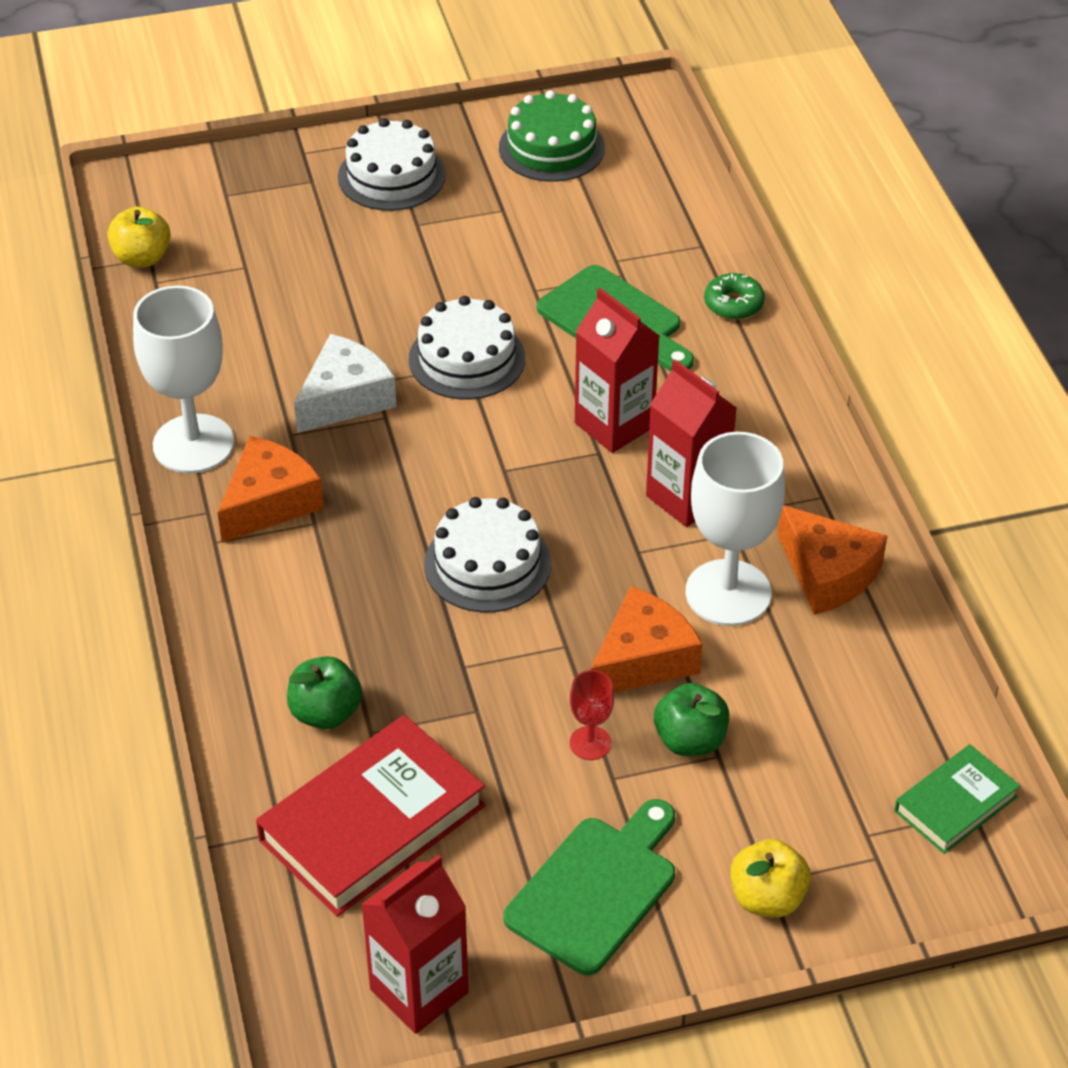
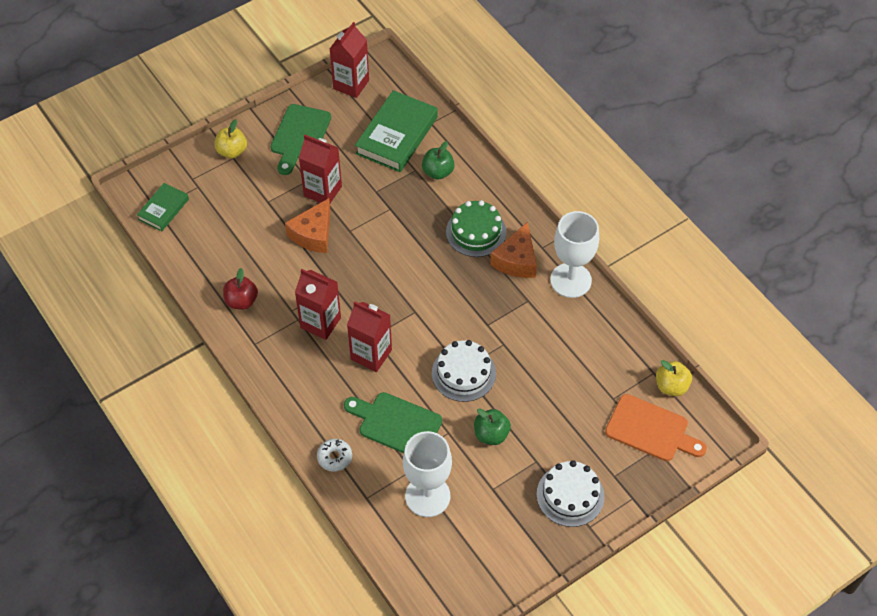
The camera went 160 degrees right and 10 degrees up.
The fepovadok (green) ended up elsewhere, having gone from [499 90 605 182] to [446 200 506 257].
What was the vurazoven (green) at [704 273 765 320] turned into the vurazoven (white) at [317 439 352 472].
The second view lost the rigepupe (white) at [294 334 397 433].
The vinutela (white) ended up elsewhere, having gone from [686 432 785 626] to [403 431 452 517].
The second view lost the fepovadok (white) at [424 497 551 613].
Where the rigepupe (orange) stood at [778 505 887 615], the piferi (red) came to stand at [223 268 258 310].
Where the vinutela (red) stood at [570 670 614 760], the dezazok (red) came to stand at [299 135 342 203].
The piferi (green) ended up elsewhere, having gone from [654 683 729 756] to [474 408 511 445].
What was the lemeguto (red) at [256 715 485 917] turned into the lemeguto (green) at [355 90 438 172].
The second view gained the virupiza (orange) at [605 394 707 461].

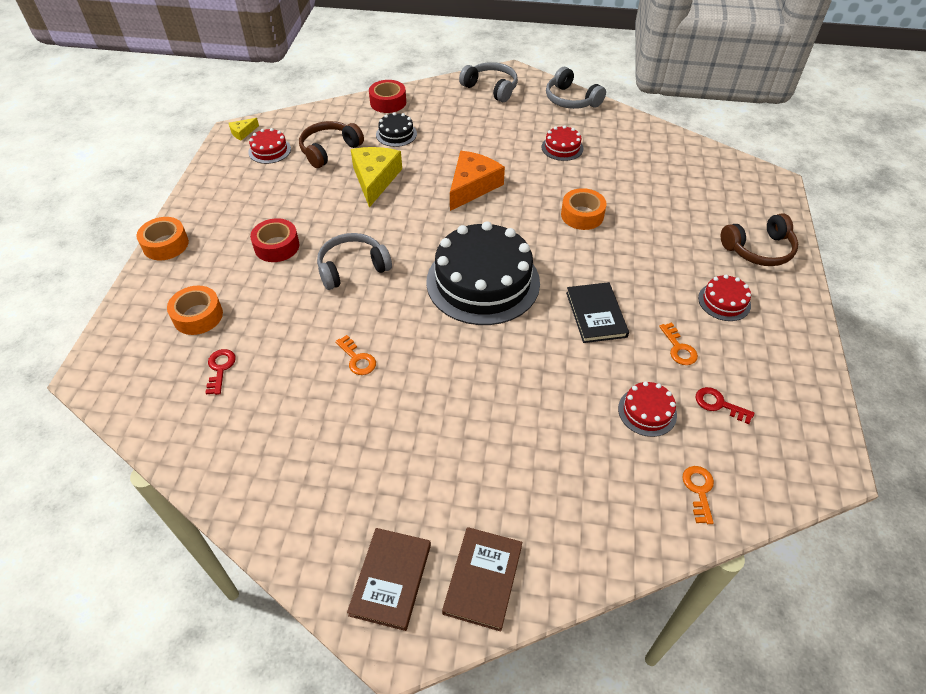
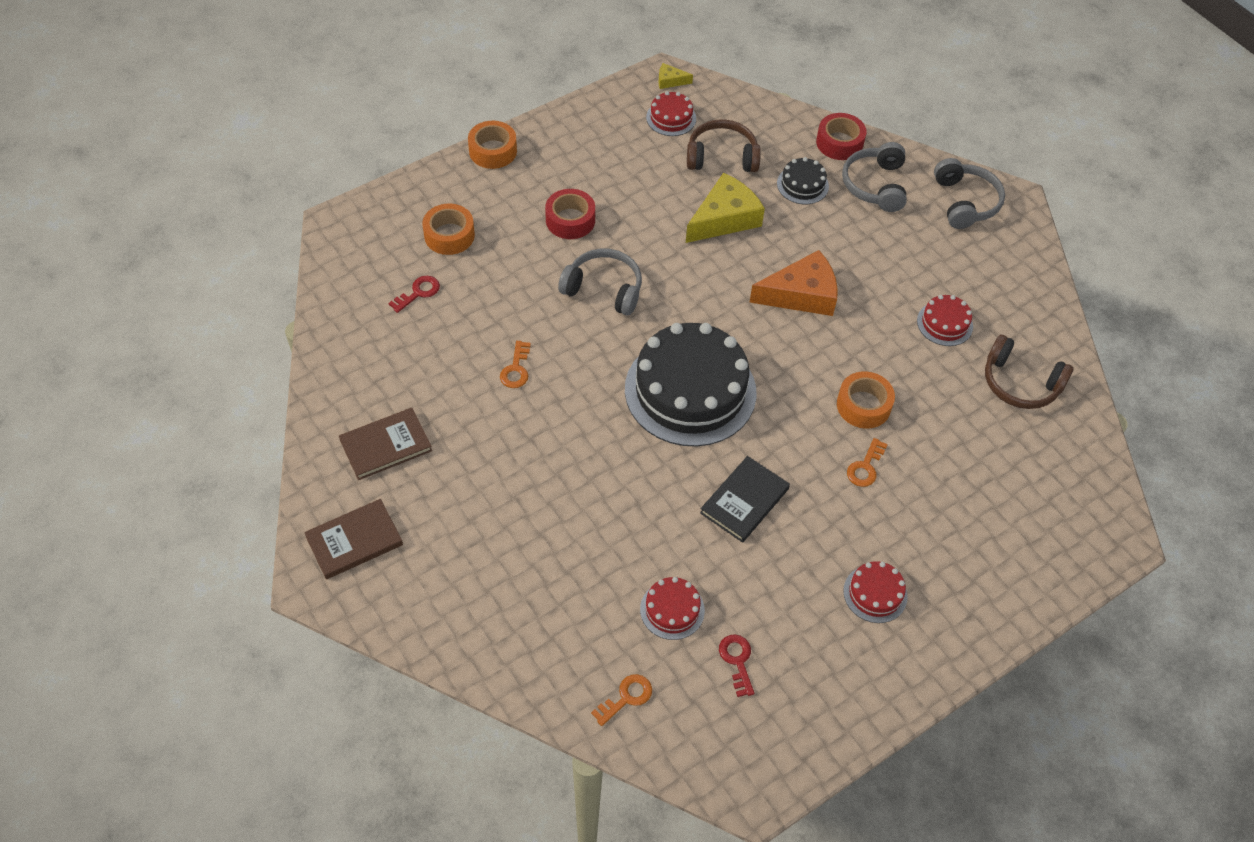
The camera went 45 degrees right and 5 degrees up.
The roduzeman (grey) ended up elsewhere, having gone from [546 67 606 109] to [842 142 907 212].
The roduzeman (brown) ended up elsewhere, having gone from [721 213 798 266] to [985 335 1074 409].
The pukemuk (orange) ended up elsewhere, having gone from [659 322 698 365] to [847 438 888 487].
The lemeguto (brown) ended up elsewhere, having gone from [442 527 522 632] to [339 408 432 480].

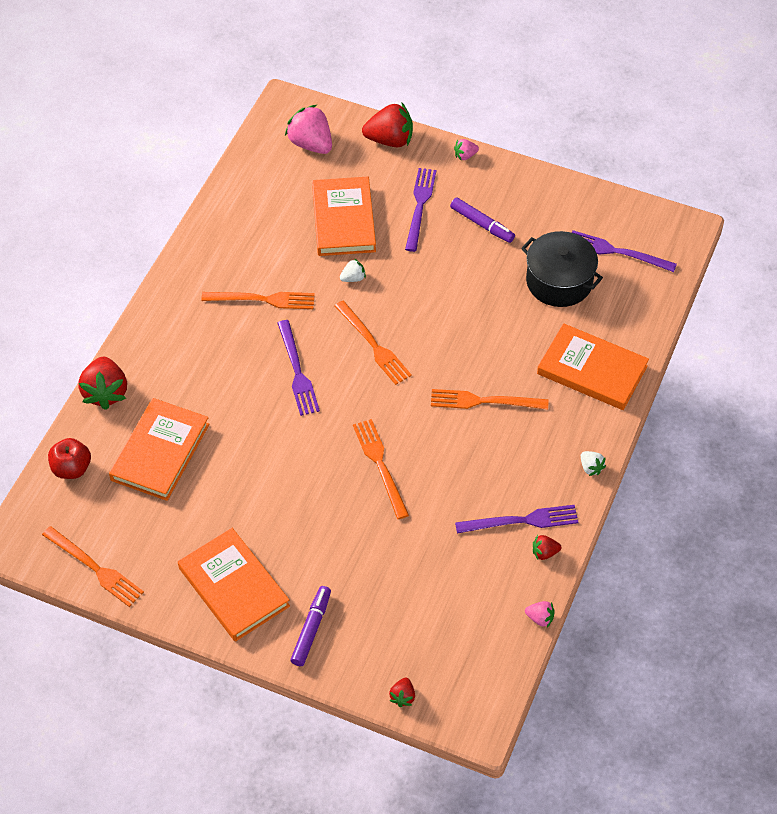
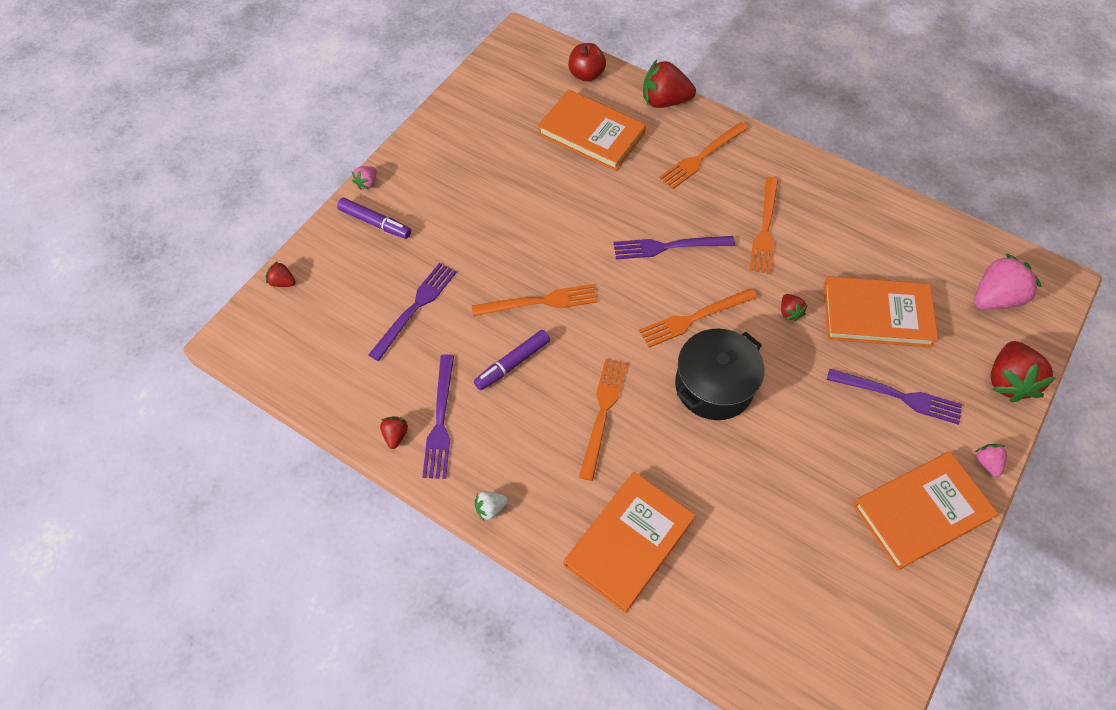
The camera went 100 degrees right and 5 degrees up.
The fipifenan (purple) ended up elsewhere, having gone from [450 197 515 243] to [474 330 550 390].
The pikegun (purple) ended up elsewhere, having gone from [572 230 677 272] to [368 263 456 361].
The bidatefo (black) ended up elsewhere, having gone from [521 231 603 307] to [675 329 764 420].
What was the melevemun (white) at [340 259 366 282] turned into the melevemun (red) at [781 294 808 322].
The pikegun (orange) ended up elsewhere, having gone from [42 526 144 607] to [659 122 748 189].
The lemeguto (orange) ended up elsewhere, having gone from [178 528 290 642] to [853 452 998 570].
The melevemun (pink) ended up elsewhere, having gone from [525 601 555 627] to [352 166 377 190].

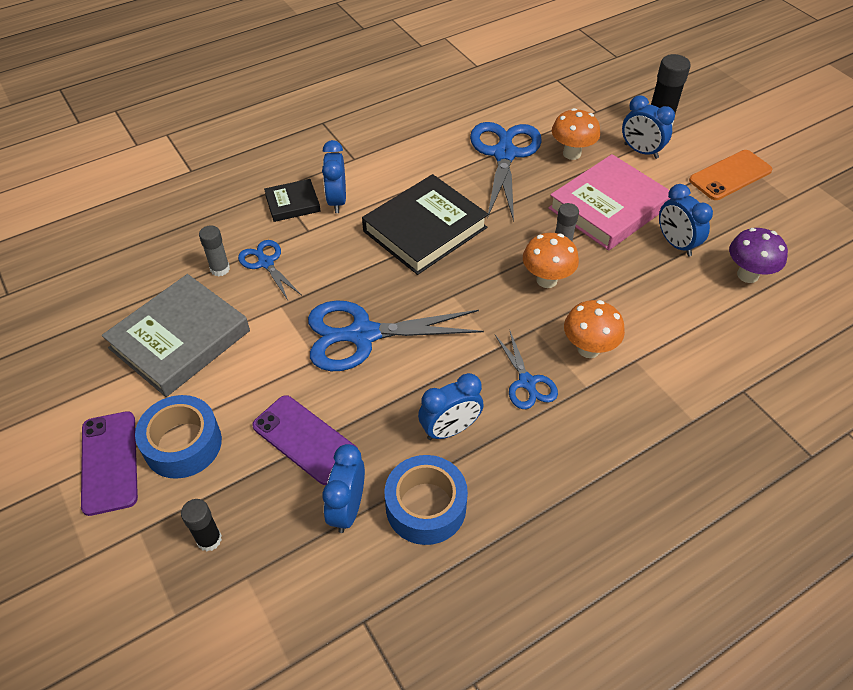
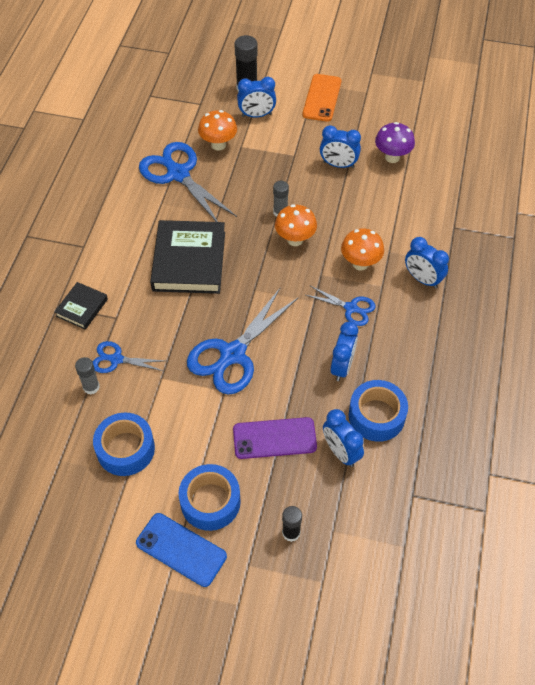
The camera went 45 degrees left and 5 degrees up.
The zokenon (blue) ended up elsewhere, having gone from [322 140 346 213] to [405 237 449 289].
The second view lost the lemeguto (pink) at [548 154 671 251].
Where the lemeguto (grey) stood at [102 274 250 397], the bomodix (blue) came to stand at [93 413 155 476].
What was the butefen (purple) at [81 411 138 516] turned into the butefen (blue) at [136 513 227 587].

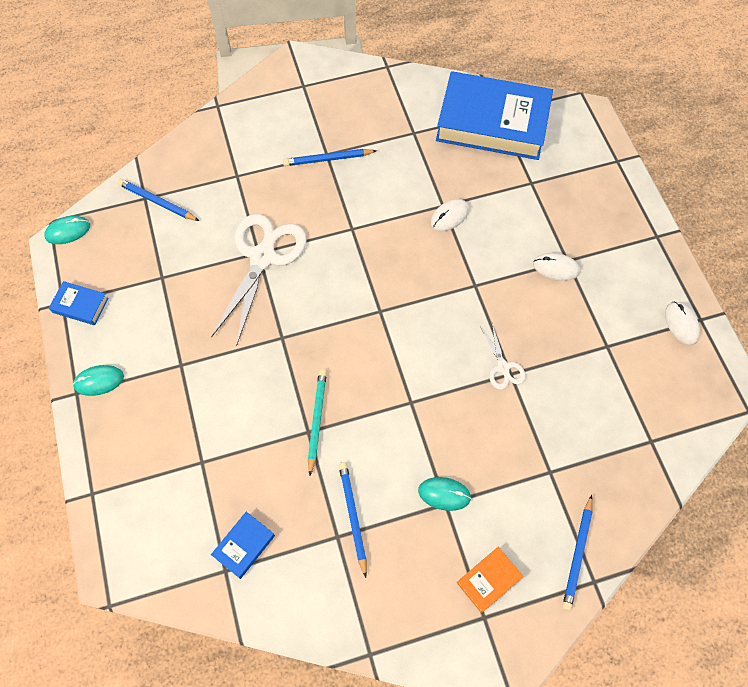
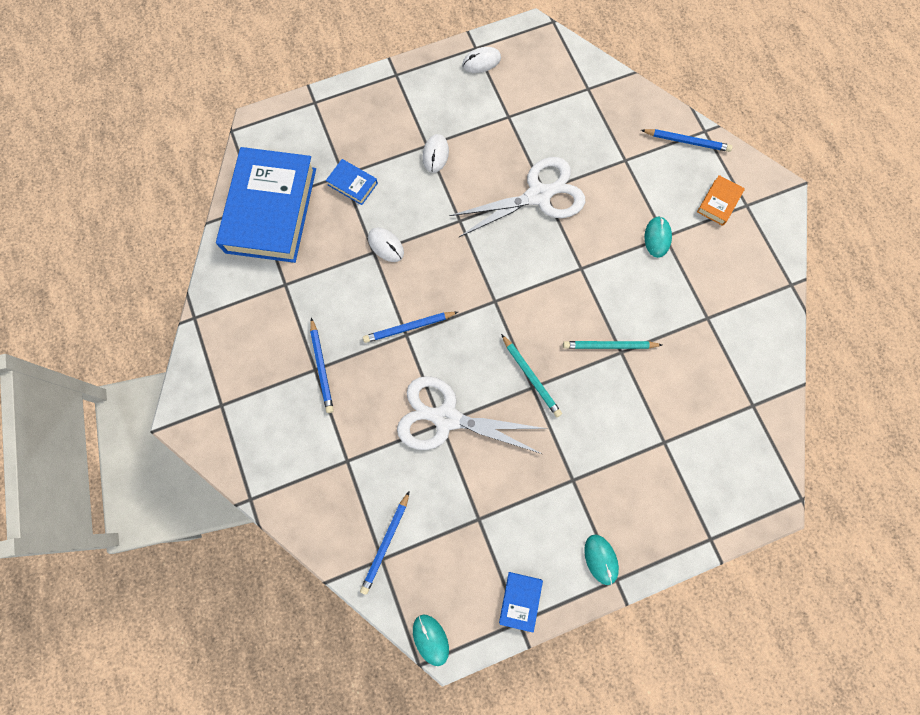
The camera went 95 degrees left and 10 degrees up.
The size of the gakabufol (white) at [481 324 526 390] changed by a factor of 2.15.
The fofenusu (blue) ended up elsewhere, having gone from [339 462 367 578] to [363 312 458 343].
The lemeguto (blue) ended up elsewhere, having gone from [211 512 275 579] to [326 159 378 205].
The lemeguto (orange) at [457 547 523 613] ended up facing another way, 75 degrees clockwise from before.
The second view gained the fofenusu (turquoise) at [501 334 562 417].

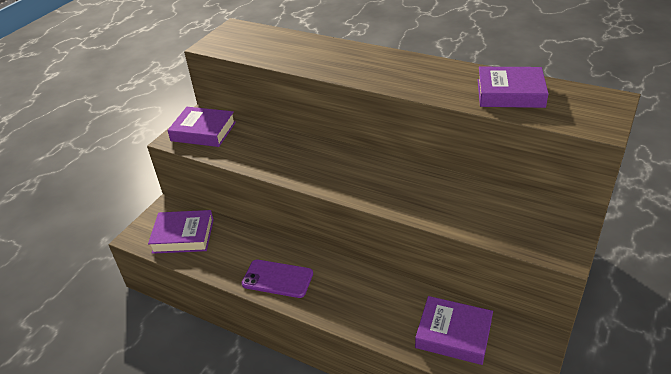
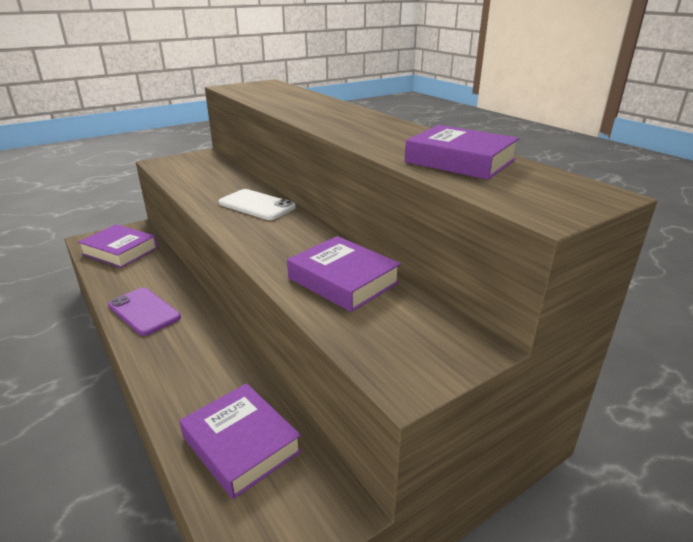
The camera went 25 degrees right and 10 degrees down.
The lemeguto (purple) ended up elsewhere, having gone from [167 107 236 147] to [287 236 401 312].
The second view gained the butefen (white) at [219 189 296 220].

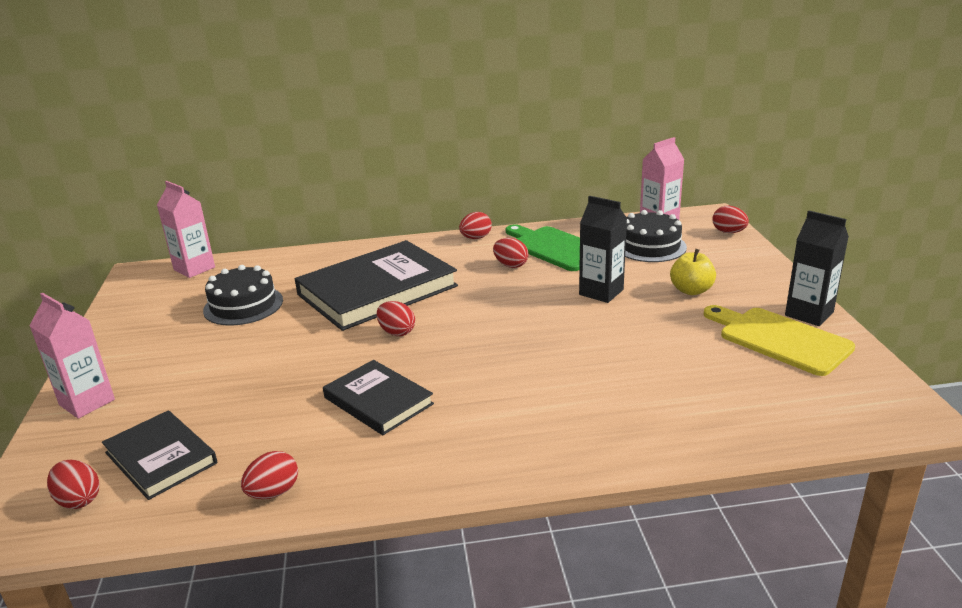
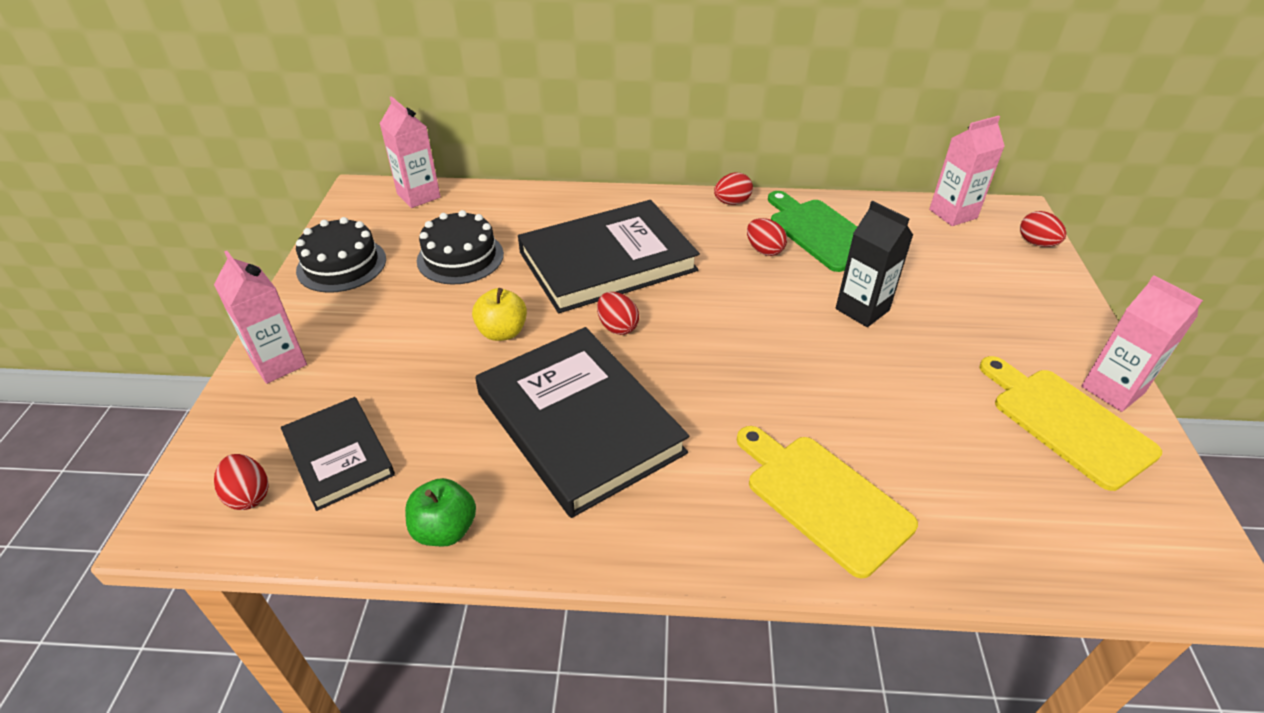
The camera went 10 degrees right and 15 degrees up.
The fepovadok (black) ended up elsewhere, having gone from [625 210 687 262] to [296 217 386 293].
What was the dezazok (black) at [785 210 849 326] turned into the dezazok (pink) at [1081 275 1203 412].
The piferi (yellow) ended up elsewhere, having gone from [670 249 716 295] to [472 288 527 341].
The size of the lemeguto (black) at [323 360 434 435] changed by a factor of 1.79.
Where the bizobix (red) stood at [241 451 298 499], the piferi (green) came to stand at [405 478 476 546].
The second view gained the virupiza (yellow) at [737 426 918 578].

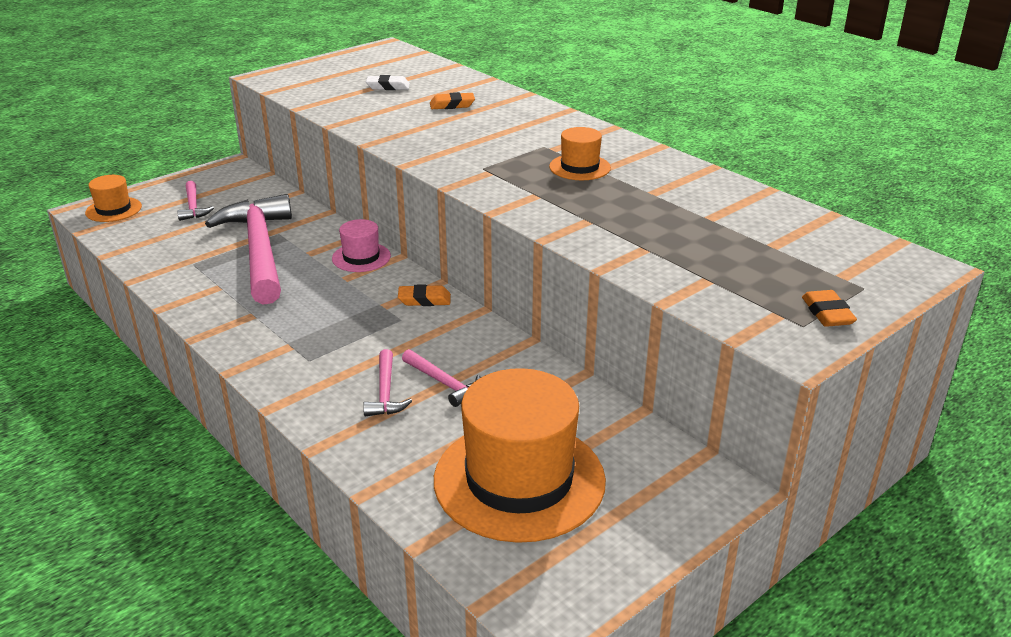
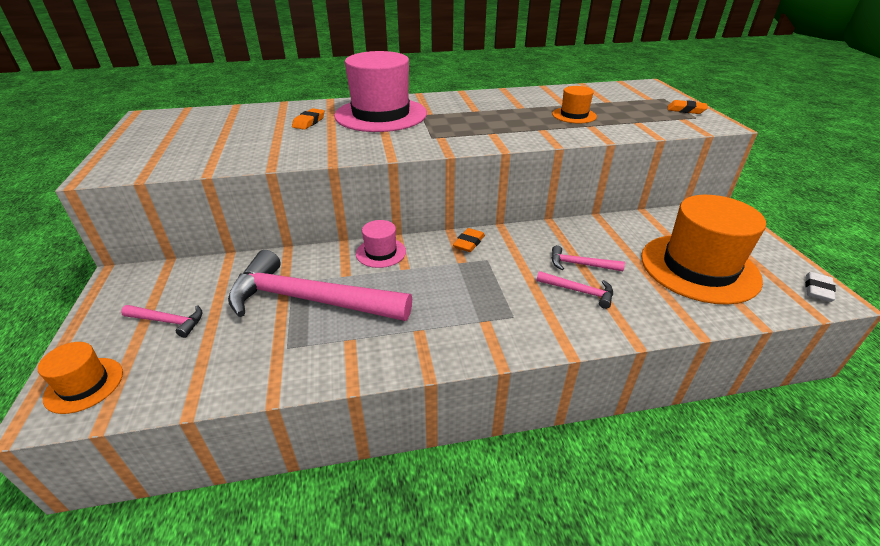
The camera went 60 degrees left and 5 degrees up.
The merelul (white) ended up elsewhere, having gone from [366 75 410 90] to [805 272 836 302].
The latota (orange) ended up elsewhere, having gone from [549 127 611 180] to [552 86 597 124].
The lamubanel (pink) at [402 349 481 407] ended up facing another way, 150 degrees counterclockwise from before.
The second view gained the latota (pink) at [334 51 427 132].

